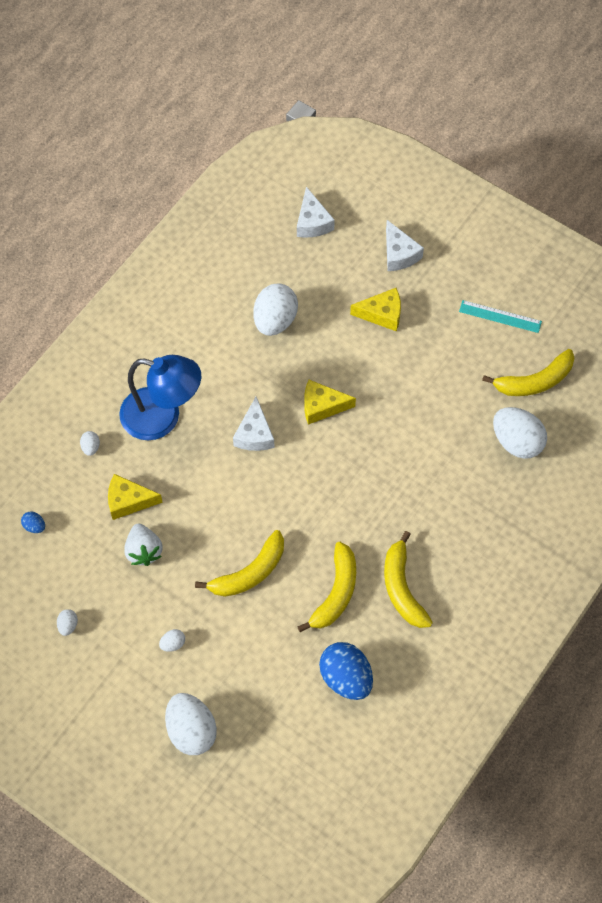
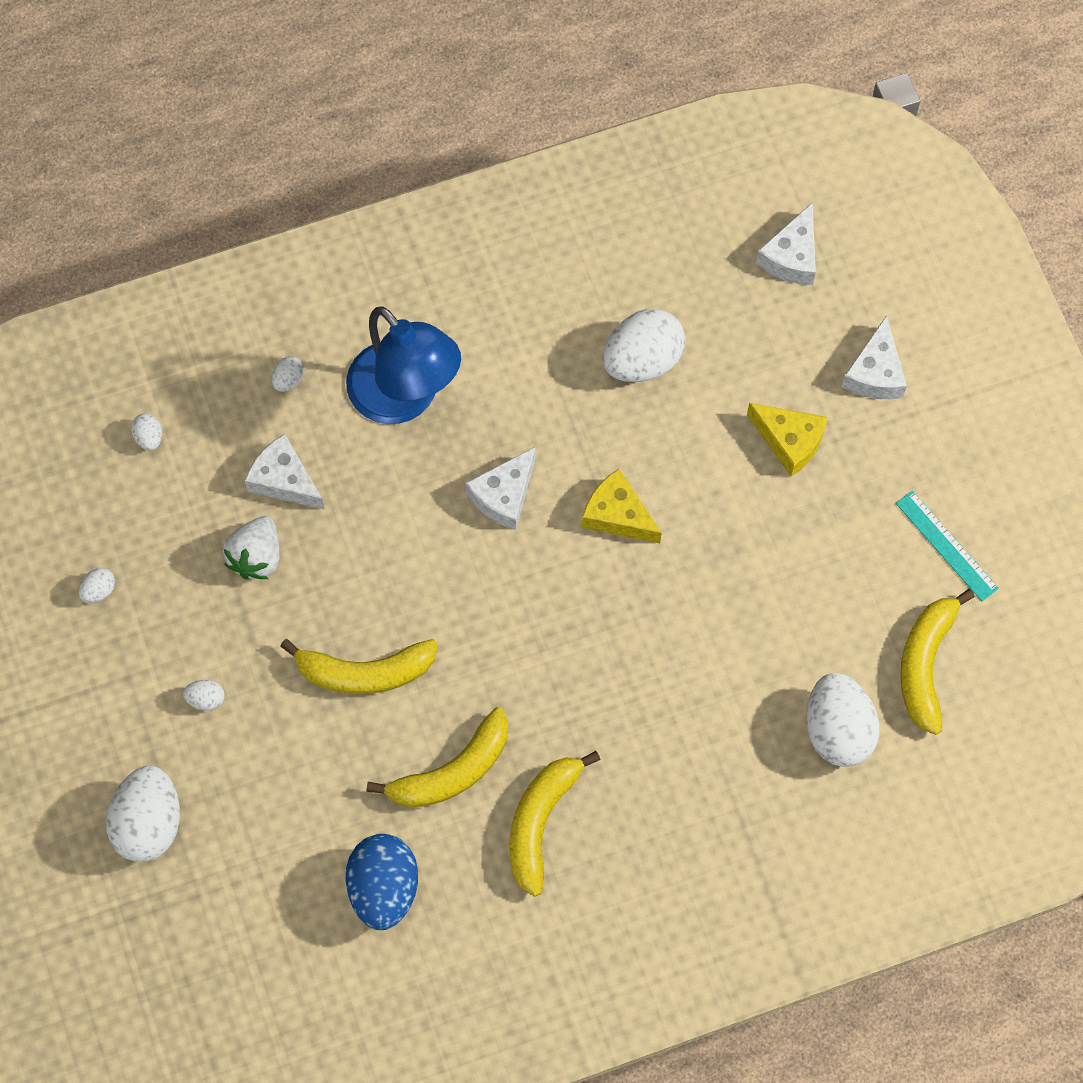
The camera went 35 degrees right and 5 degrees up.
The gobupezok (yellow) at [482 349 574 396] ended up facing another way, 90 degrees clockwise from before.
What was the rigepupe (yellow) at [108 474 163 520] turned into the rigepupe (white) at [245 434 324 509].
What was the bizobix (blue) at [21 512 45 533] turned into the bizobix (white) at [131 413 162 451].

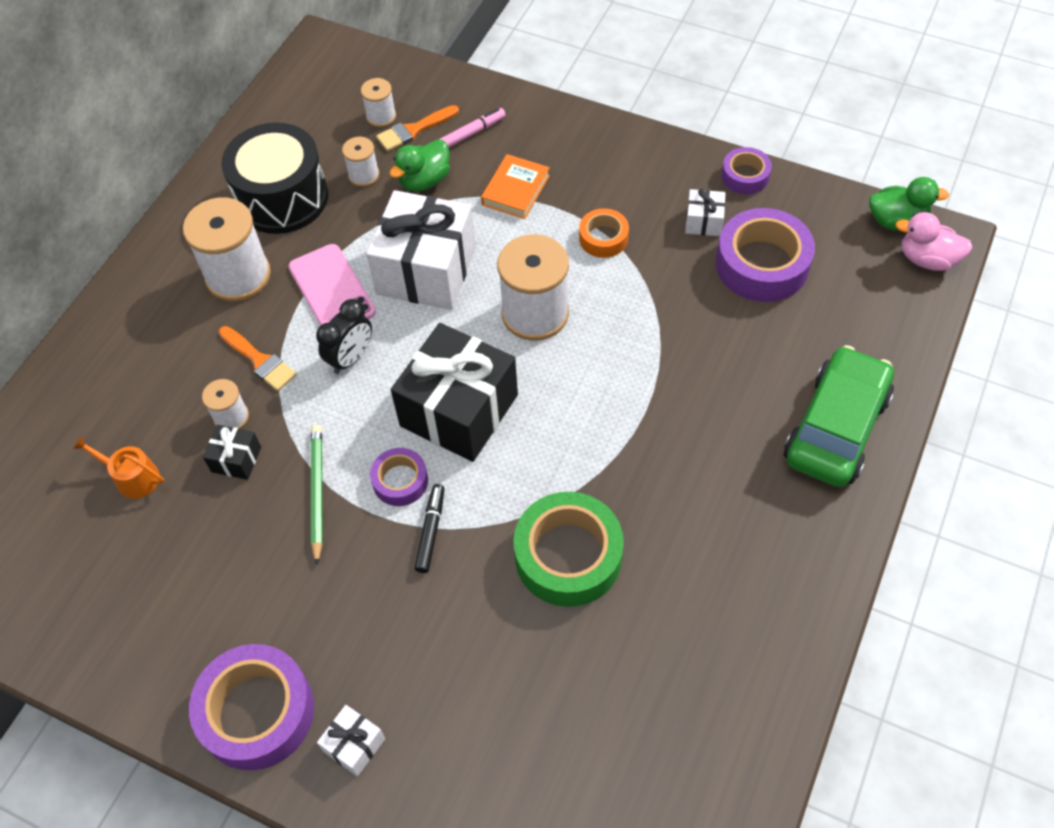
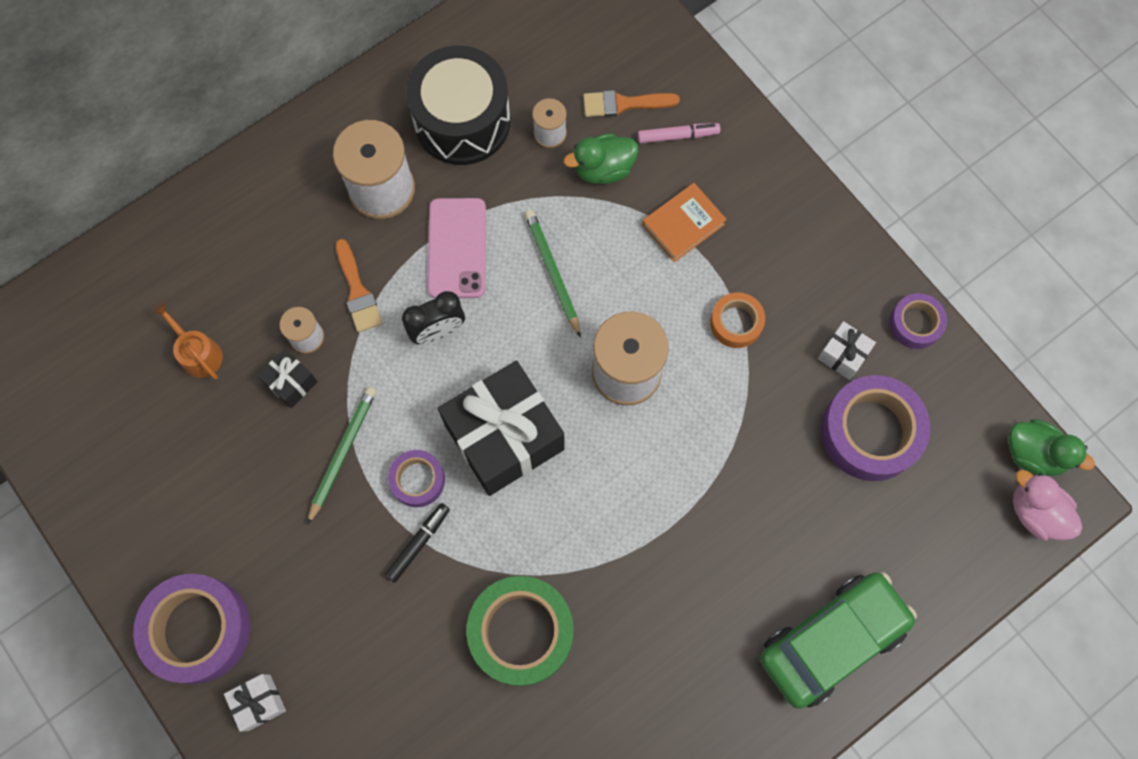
The camera went 25 degrees right and 15 degrees up.
The second view lost the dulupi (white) at [361 78 396 127].
Where the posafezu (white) stood at [366 190 476 310], the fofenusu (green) came to stand at [525 210 581 338].

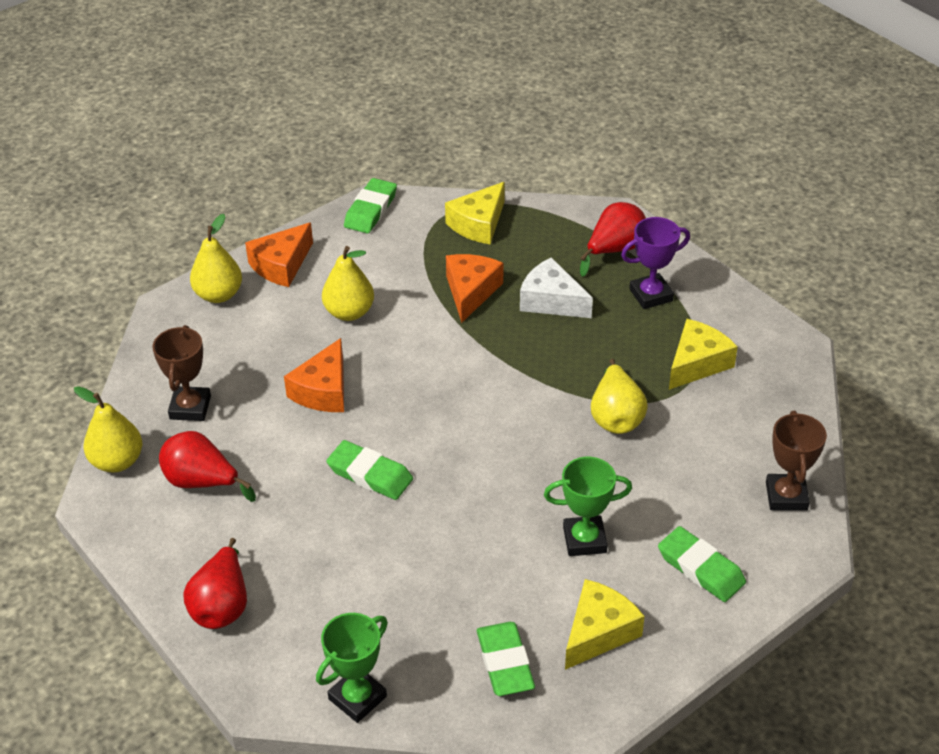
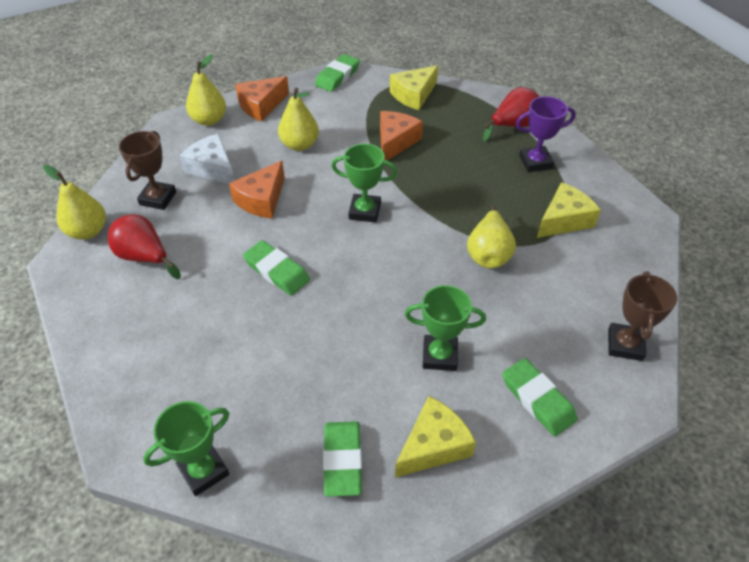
The camera went 10 degrees right and 5 degrees up.
The rigepupe (white) ended up elsewhere, having gone from [520 257 593 318] to [179 134 235 184].
The second view lost the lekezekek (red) at [183 538 247 629].
The second view gained the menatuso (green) at [331 144 398 223].

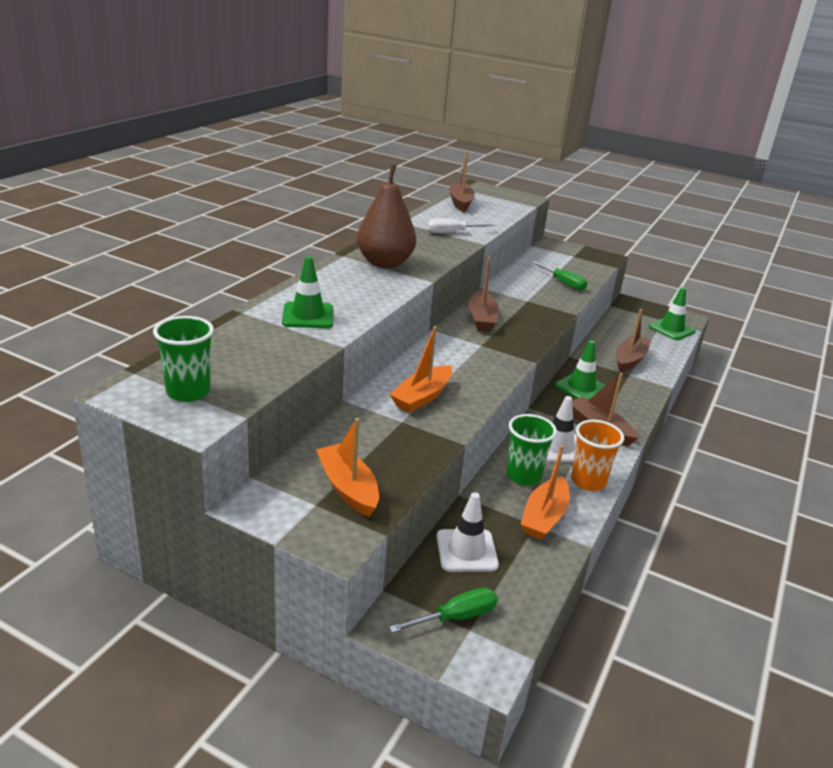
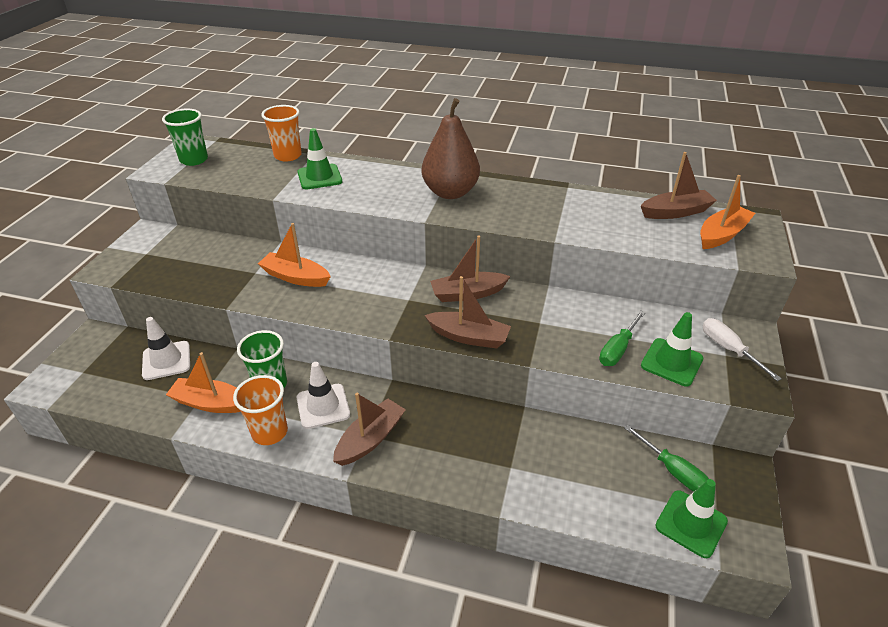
The camera went 80 degrees right and 10 degrees up.
The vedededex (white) ended up elsewhere, having gone from [427 218 496 233] to [703 318 782 381].
The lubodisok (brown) ended up elsewhere, having gone from [616 309 651 372] to [424 276 511 349].
The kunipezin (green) ended up elsewhere, having gone from [555 340 606 400] to [641 312 703 386].
The lubodisok (orange) ended up elsewhere, having gone from [316 418 379 517] to [700 175 755 249].
The vedededex (green) ended up elsewhere, having gone from [389 588 498 633] to [625 425 709 492].
The second view gained the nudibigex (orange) at [261 105 302 161].

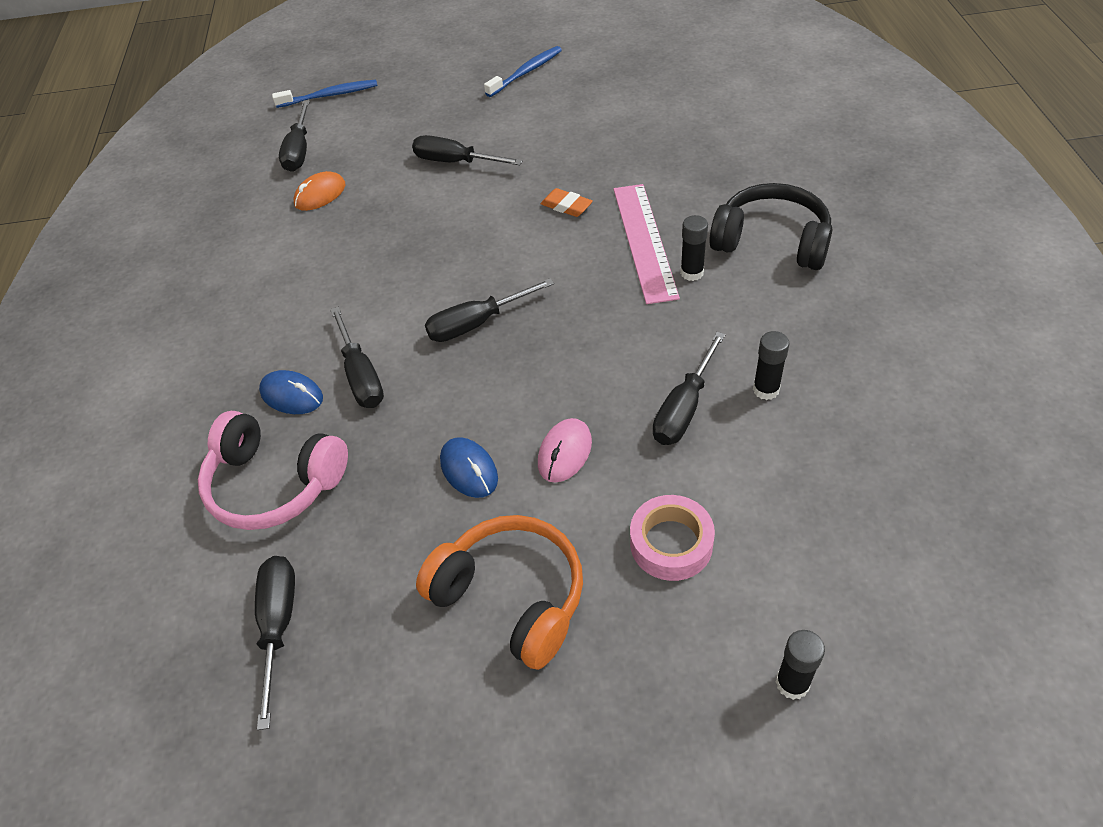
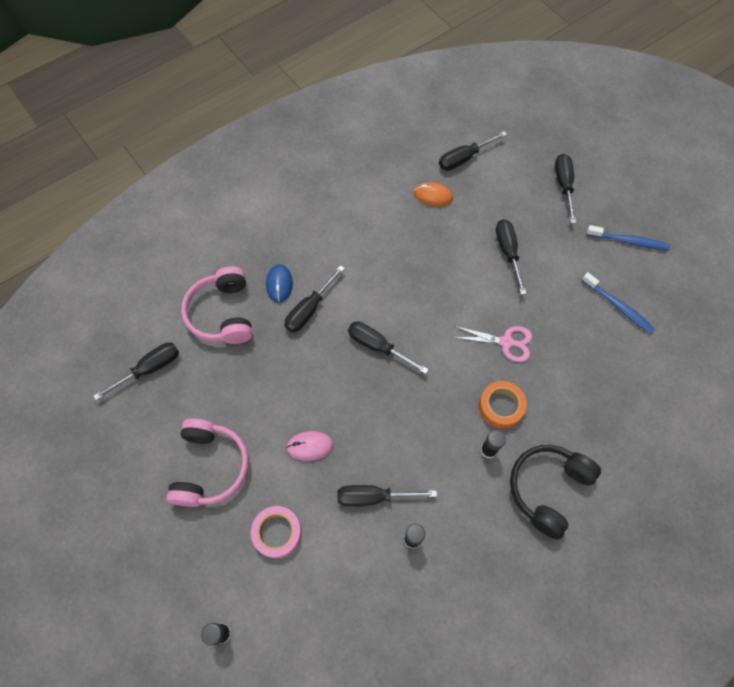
The camera went 55 degrees right and 15 degrees up.
The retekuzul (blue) ended up elsewhere, having gone from [272 80 377 108] to [581 272 655 334].
The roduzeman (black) at [709 183 833 270] ended up facing another way, 135 degrees counterclockwise from before.
Where the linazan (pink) stood at [614 184 680 304], the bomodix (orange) came to stand at [479 381 527 429].
Where the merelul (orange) stood at [541 188 593 217], the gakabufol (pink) came to stand at [452 326 532 362].
The second view lost the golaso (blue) at [440 437 498 498].
What was the roduzeman (orange) at [416 515 583 670] turned into the roduzeman (pink) at [166 419 249 507].
The second view gained the vedededex (black) at [555 154 576 223].

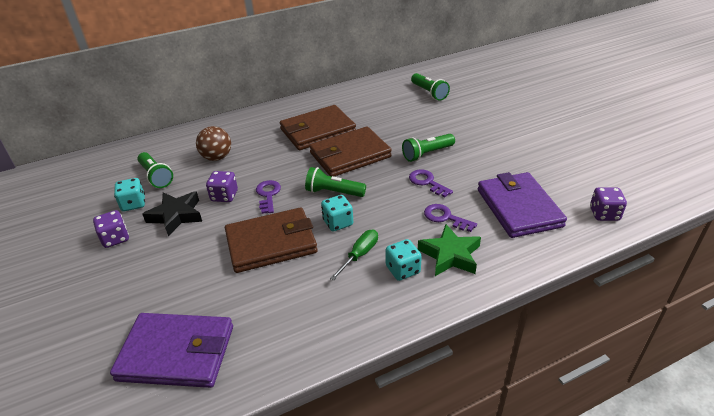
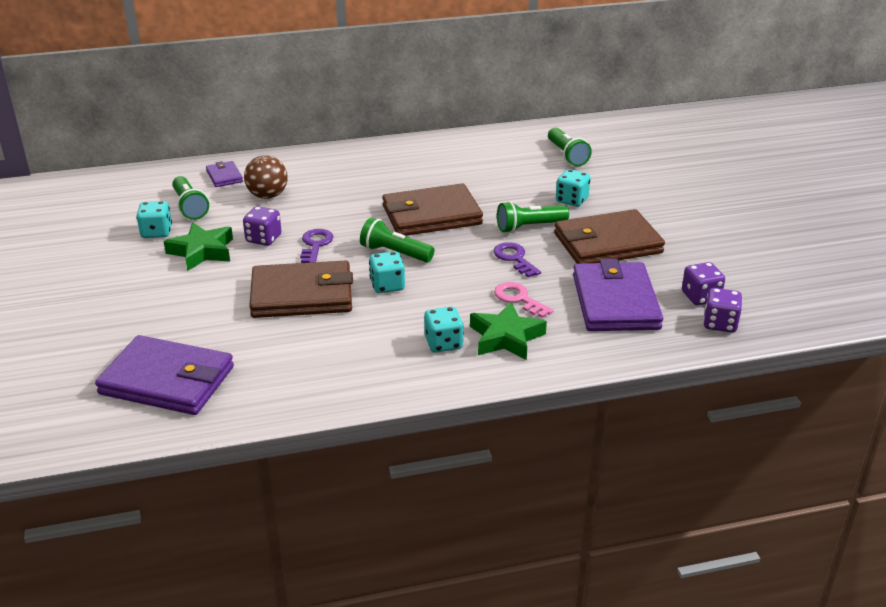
The camera went 10 degrees right and 5 degrees down.
The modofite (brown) ended up elsewhere, having gone from [280 105 356 150] to [554 209 665 263].
What was the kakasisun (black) at [142 192 202 236] turned into the kakasisun (green) at [163 223 233 271].
What was the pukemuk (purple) at [424 204 477 232] turned into the pukemuk (pink) at [494 282 554 318].
The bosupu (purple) ended up elsewhere, having gone from [93 210 129 248] to [682 262 725 305].
The second view lost the vedededex (green) at [330 230 378 281].
The second view gained the modofite (purple) at [206 161 243 187].
The second view gained the bosupu (turquoise) at [556 169 590 207].

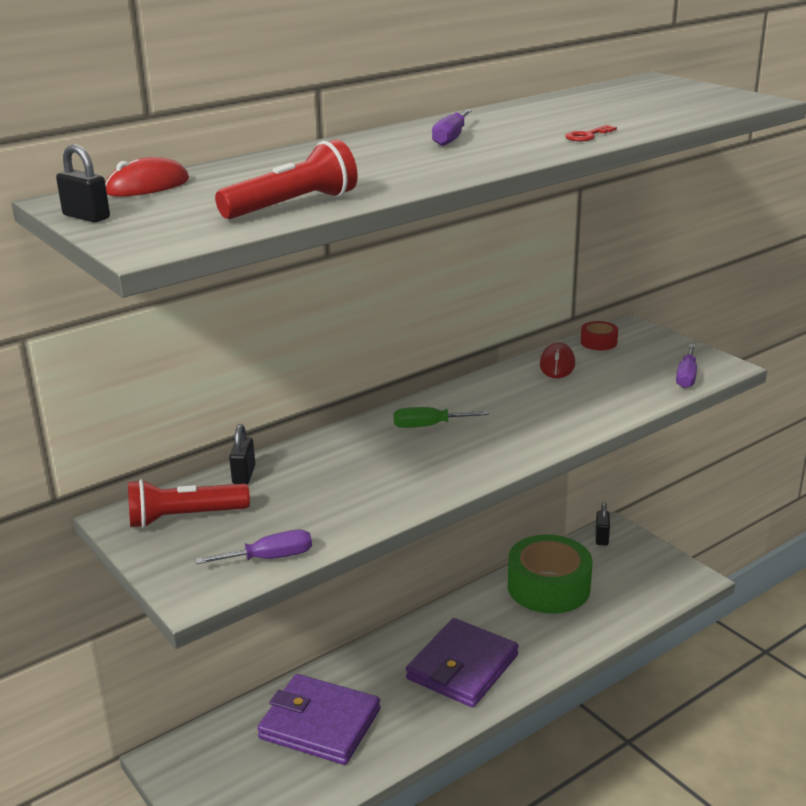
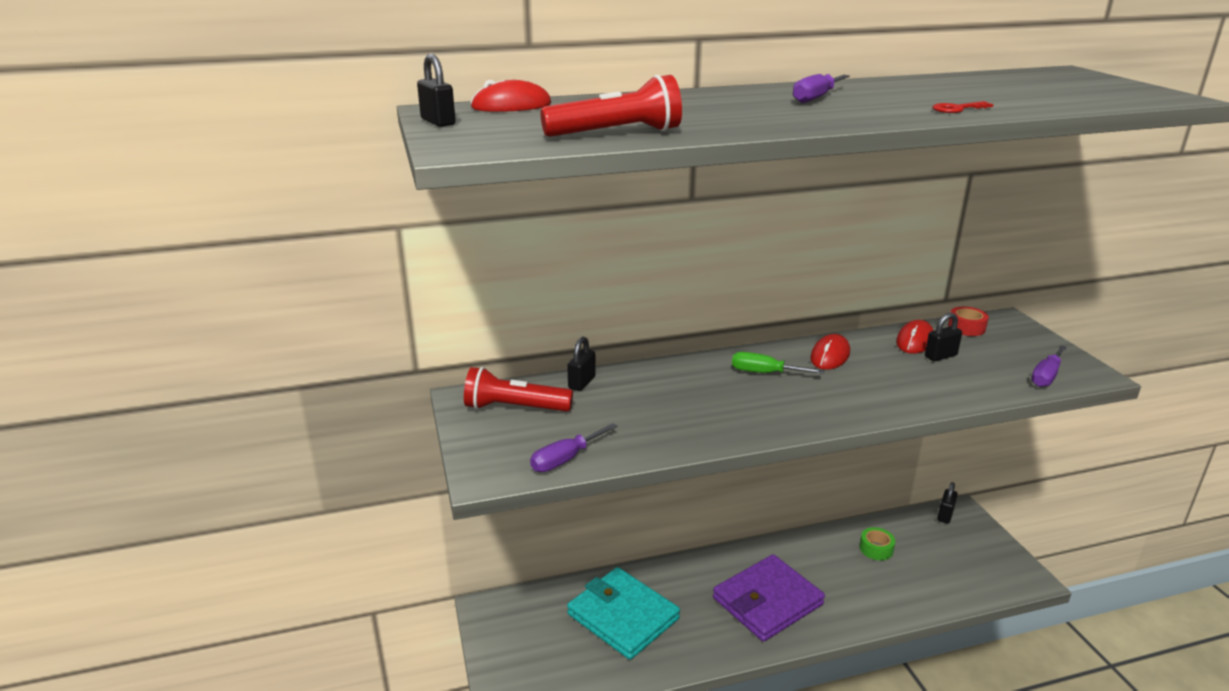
The camera went 20 degrees right and 0 degrees up.
The vedededex (purple) at [195 530 312 564] ended up facing another way, 135 degrees clockwise from before.
The size of the bomodix (green) at [508 534 593 614] changed by a factor of 0.42.
What was the modofite (purple) at [257 674 381 765] turned into the modofite (turquoise) at [567 567 680 660].
The second view gained the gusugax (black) at [925 313 962 361].
The second view gained the golaso (red) at [810 334 850 370].

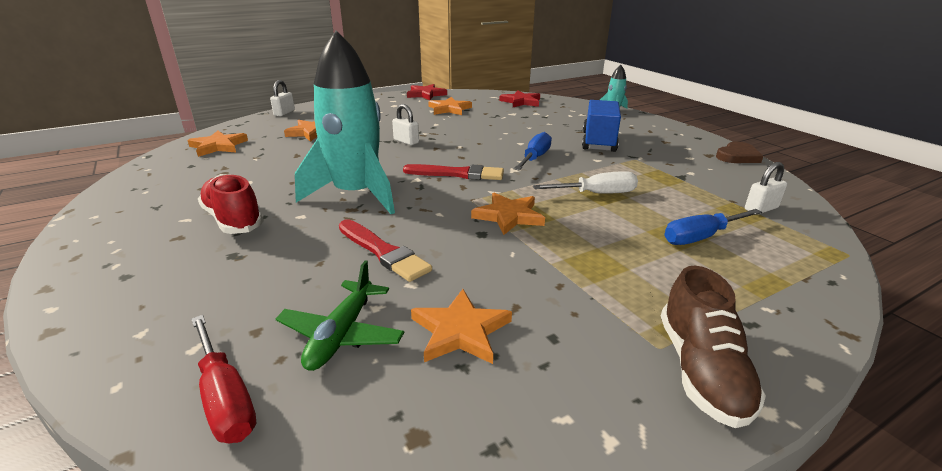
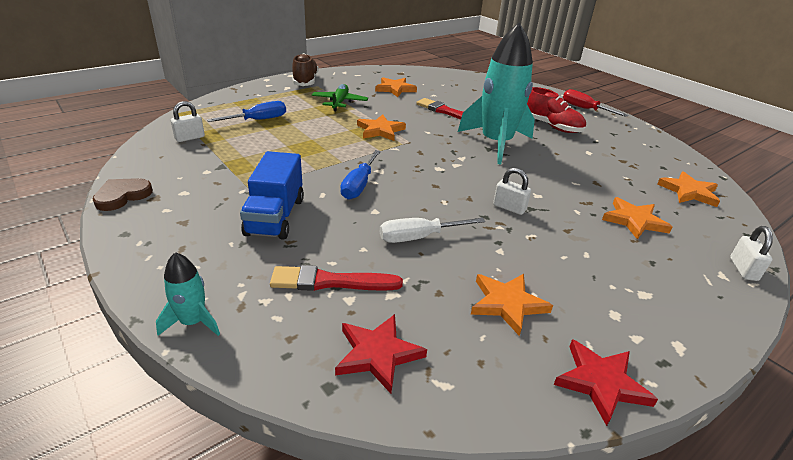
The camera went 170 degrees right and 5 degrees up.
The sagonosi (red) ended up elsewhere, having gone from [403 164 504 180] to [270 265 403 291].
The vedededex (white) ended up elsewhere, having gone from [533 171 638 194] to [380 218 485 243].
The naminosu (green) ended up elsewhere, having gone from [276 260 404 371] to [312 84 368 111].
The vedededex (red) ended up elsewhere, having gone from [191 315 256 443] to [563 89 628 117].

